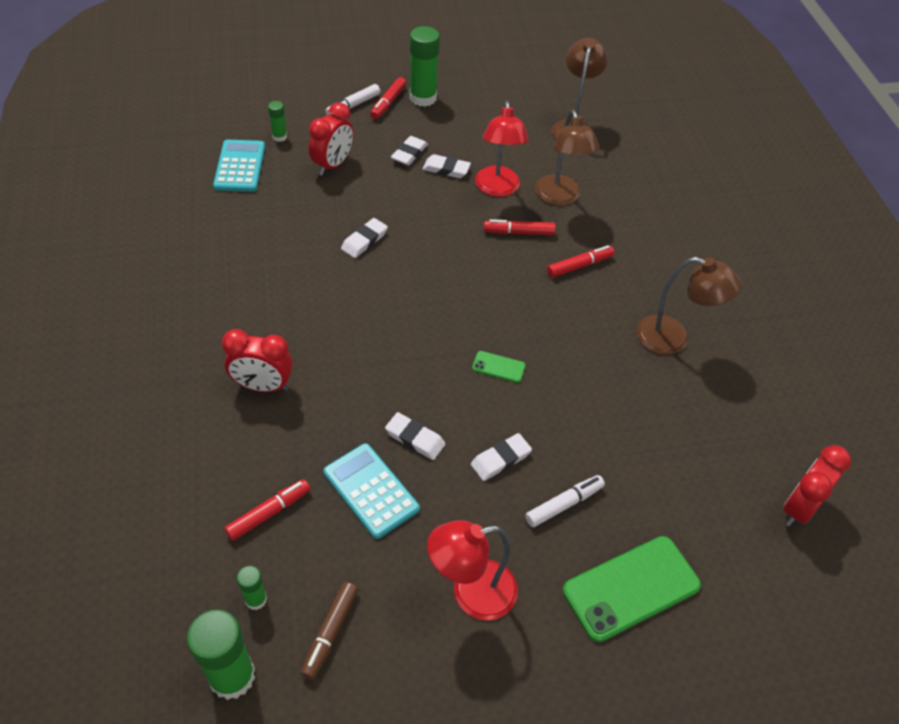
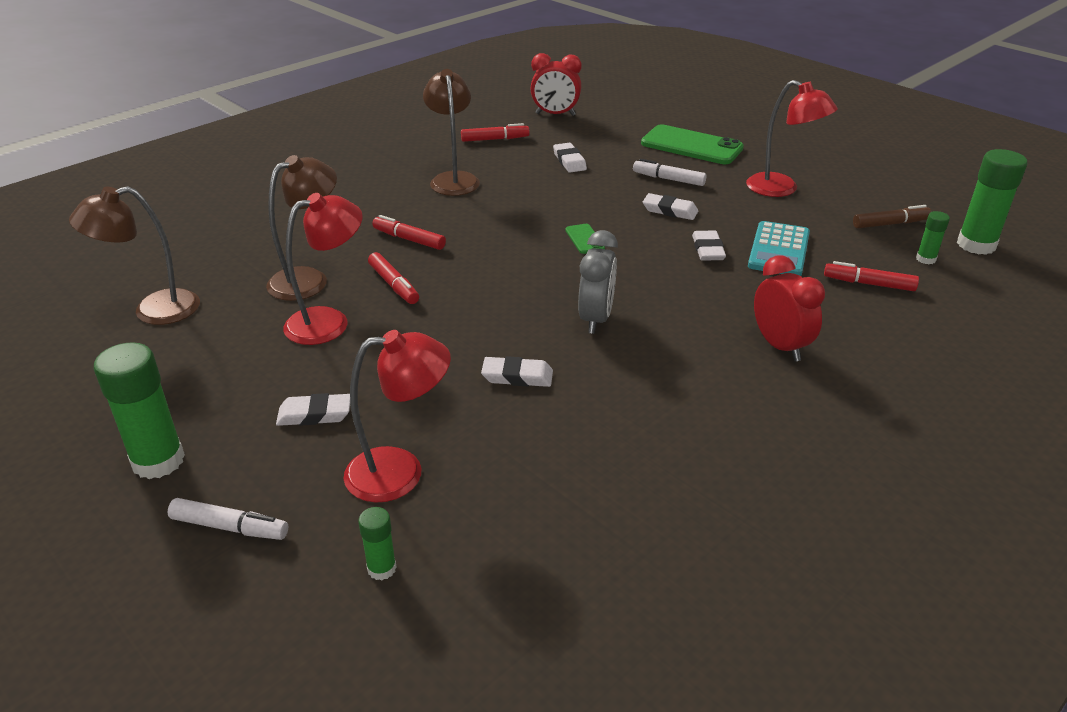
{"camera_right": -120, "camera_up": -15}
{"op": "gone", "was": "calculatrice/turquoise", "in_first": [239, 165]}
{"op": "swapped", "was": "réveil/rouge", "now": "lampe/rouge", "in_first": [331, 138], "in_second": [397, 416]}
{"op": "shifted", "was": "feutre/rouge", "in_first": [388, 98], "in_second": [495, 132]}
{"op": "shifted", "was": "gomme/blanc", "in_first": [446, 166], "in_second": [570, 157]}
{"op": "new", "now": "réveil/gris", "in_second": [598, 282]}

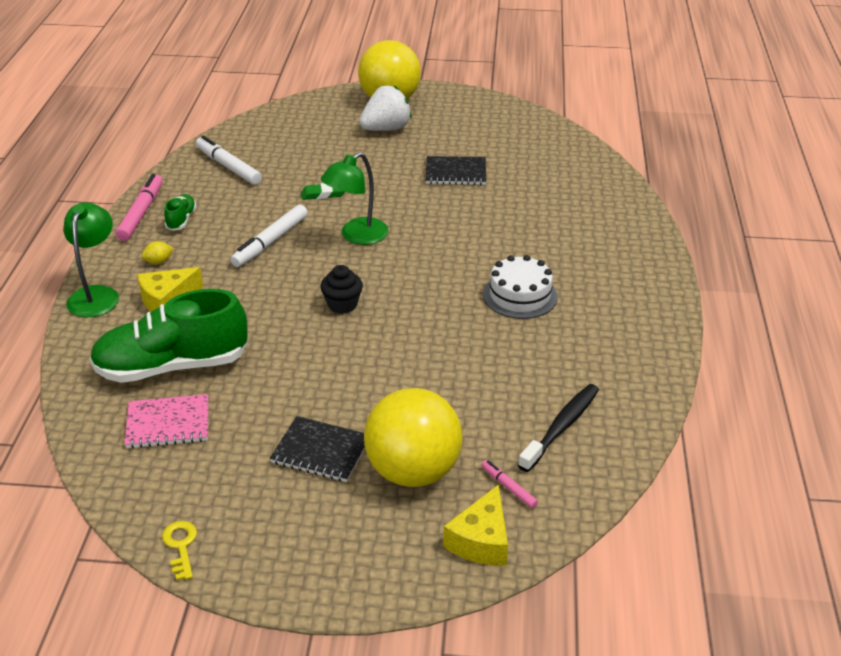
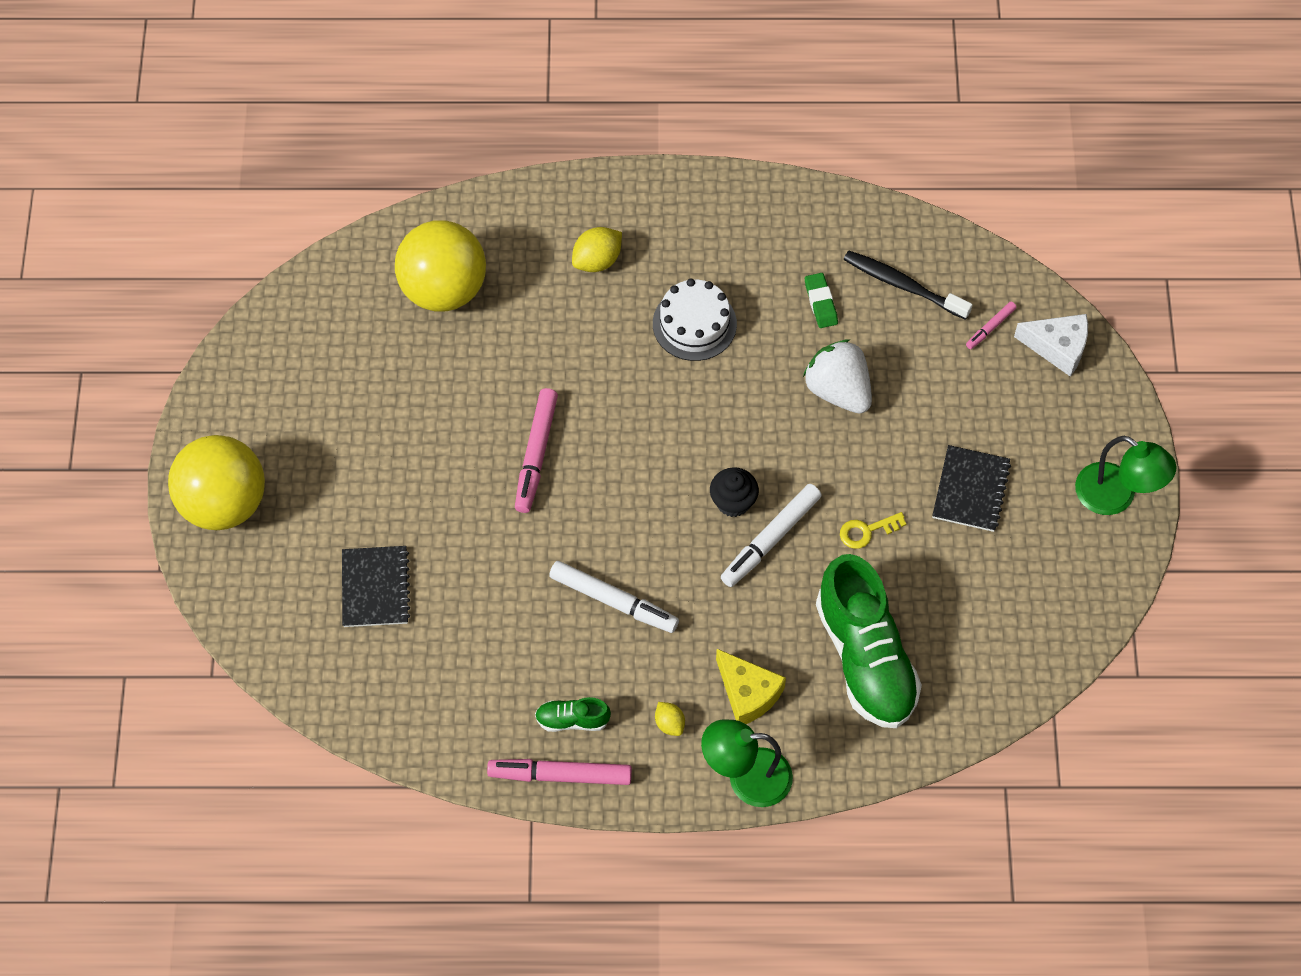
{"camera_right": -95, "camera_up": 25}
{"op": "gone", "was": "carnet/rose", "in_first": [166, 421]}
{"op": "shifted", "was": "clé/jaune", "in_first": [179, 550], "in_second": [873, 530]}
{"op": "shifted", "was": "feutre/blanc", "in_first": [229, 160], "in_second": [771, 535]}
{"op": "shifted", "was": "gomme/vert", "in_first": [323, 191], "in_second": [821, 300]}
{"op": "shifted", "was": "lampe/vert", "in_first": [355, 198], "in_second": [1125, 475]}
{"op": "shifted", "was": "fraise/blanc", "in_first": [385, 108], "in_second": [837, 376]}
{"op": "shifted", "was": "balle/jaune", "in_first": [413, 437], "in_second": [440, 266]}
{"op": "shifted", "was": "carnet/noir", "in_first": [456, 170], "in_second": [376, 586]}
{"op": "repainted", "was": "fromage/jaune", "now": "fromage/blanc", "in_first": [475, 525], "in_second": [1051, 345]}
{"op": "new", "now": "feutre/rose", "in_second": [536, 450]}
{"op": "new", "now": "citron/jaune", "in_second": [597, 249]}

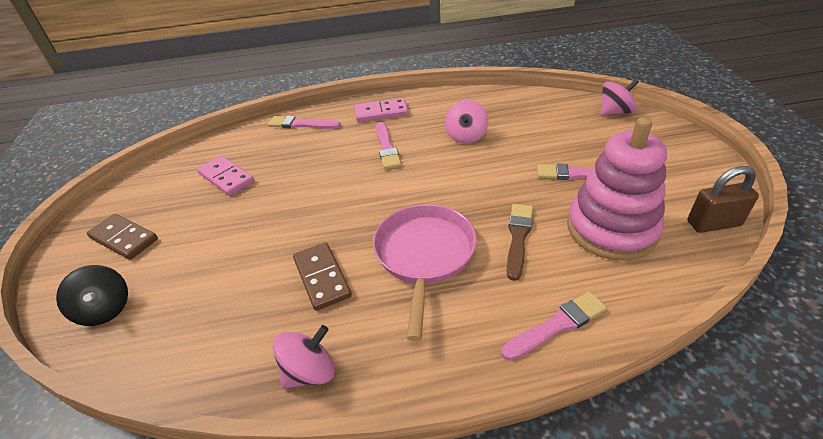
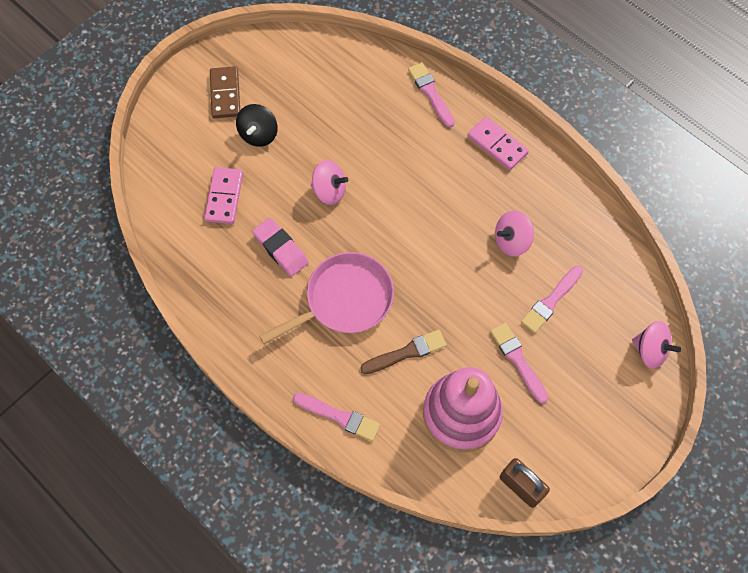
{"camera_right": 50, "camera_up": 25}
{"op": "shifted", "was": "toupie/noir", "in_first": [92, 295], "in_second": [257, 125]}
{"op": "shifted", "was": "domino/rose", "in_first": [225, 176], "in_second": [223, 195]}
{"op": "shifted", "was": "toupie/rose", "in_first": [304, 357], "in_second": [329, 182]}
{"op": "swapped", "was": "domino/marron", "now": "gomme/rose", "in_first": [322, 276], "in_second": [280, 247]}
{"op": "shifted", "was": "pinceau/rose", "in_first": [388, 145], "in_second": [552, 299]}

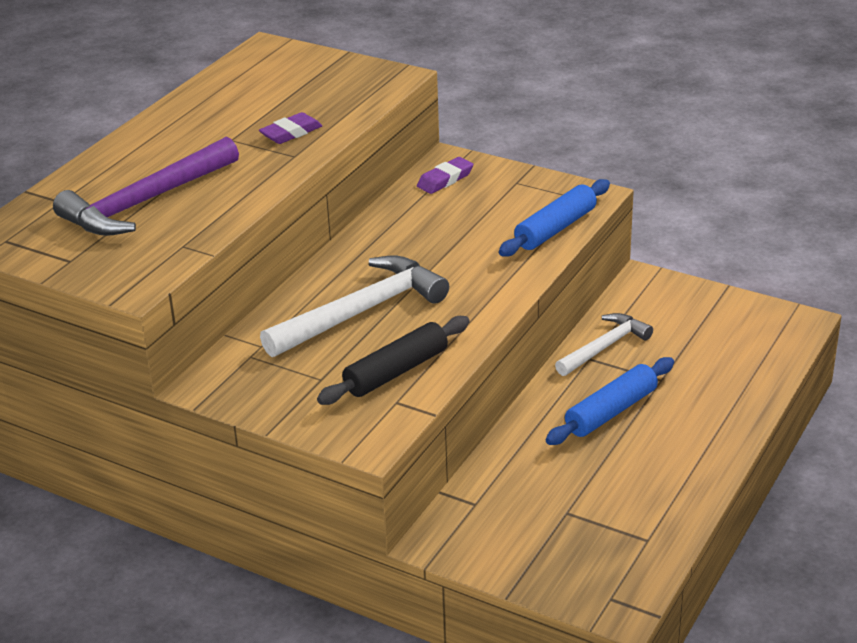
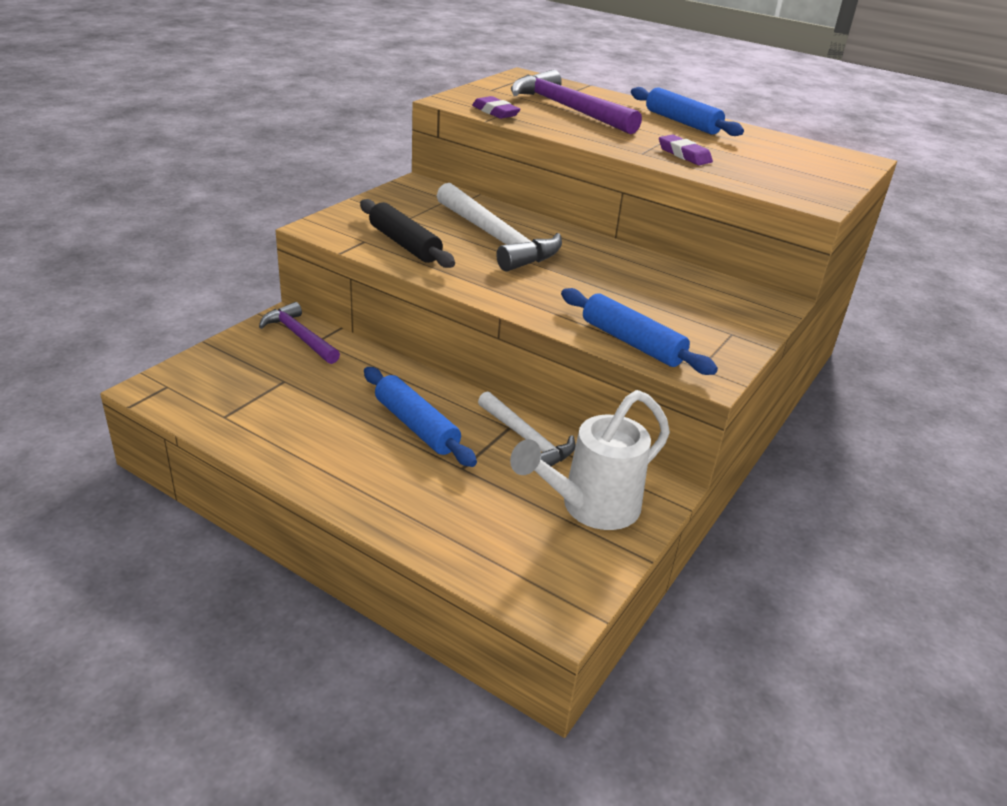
{"camera_right": 90, "camera_up": 0}
{"op": "shifted", "was": "gomme/violet", "in_first": [445, 175], "in_second": [496, 107]}
{"op": "new", "now": "marteau/violet", "in_second": [299, 333]}
{"op": "new", "now": "arrosoir/blanc", "in_second": [590, 460]}
{"op": "new", "now": "rouleau à pâtisserie/bleu", "in_second": [687, 111]}

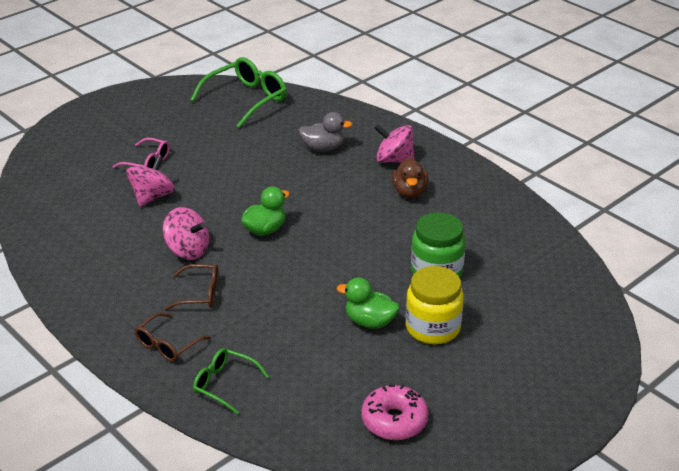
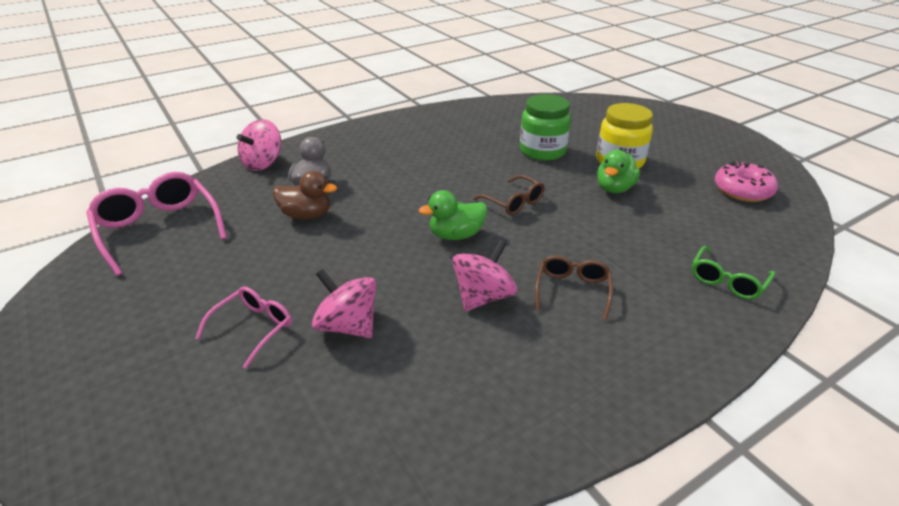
{"camera_right": -80, "camera_up": 0}
{"op": "shifted", "was": "lunettes/marron", "in_first": [173, 337], "in_second": [509, 195]}
{"op": "repainted", "was": "lunettes/vert", "now": "lunettes/rose", "in_first": [239, 92], "in_second": [156, 224]}
{"op": "rotated", "was": "canard/vert", "in_first": [265, 211], "in_second": [453, 215], "clockwise": -75}
{"op": "shifted", "was": "toupie/rose", "in_first": [394, 143], "in_second": [259, 145]}
{"op": "shifted", "was": "canard/marron", "in_first": [410, 177], "in_second": [305, 195]}

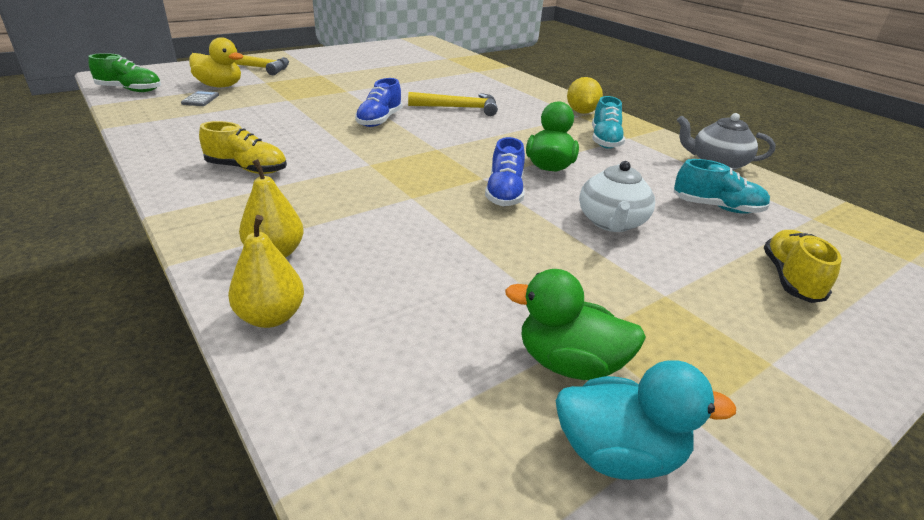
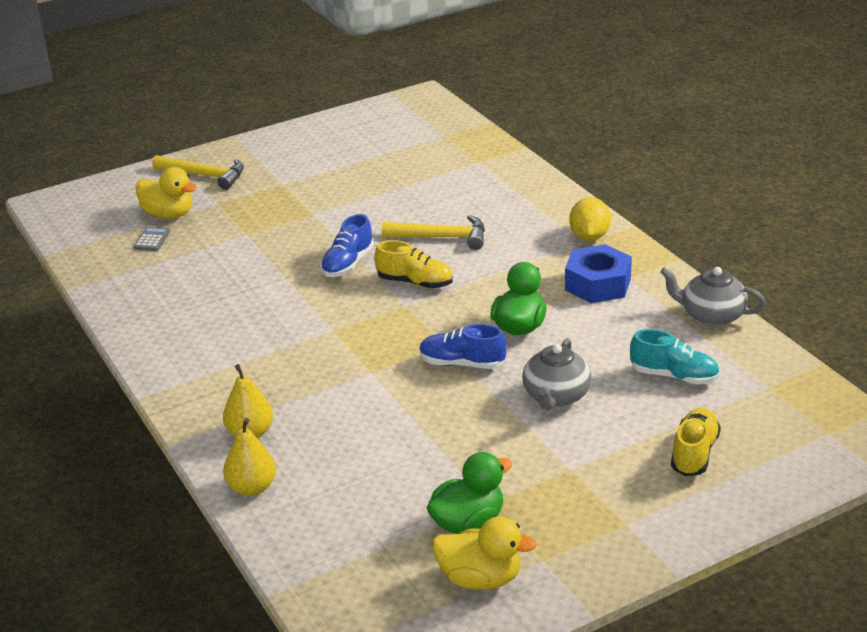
{"camera_right": 10, "camera_up": 0}
{"op": "gone", "was": "chaussure/vert", "in_first": [124, 72]}
{"op": "shifted", "was": "chaussure/jaune", "in_first": [243, 147], "in_second": [413, 264]}
{"op": "rotated", "was": "chaussure/bleu", "in_first": [505, 171], "in_second": [463, 346], "clockwise": 90}
{"op": "rotated", "was": "canard/vert", "in_first": [575, 324], "in_second": [469, 493], "clockwise": 120}
{"op": "repainted", "was": "canard/turquoise", "now": "canard/jaune", "in_first": [646, 420], "in_second": [484, 553]}
{"op": "repainted", "was": "théière/blanc", "now": "théière/gris", "in_first": [617, 196], "in_second": [557, 374]}
{"op": "swapped", "was": "chaussure/turquoise", "now": "écrou/bleu", "in_first": [608, 122], "in_second": [598, 273]}

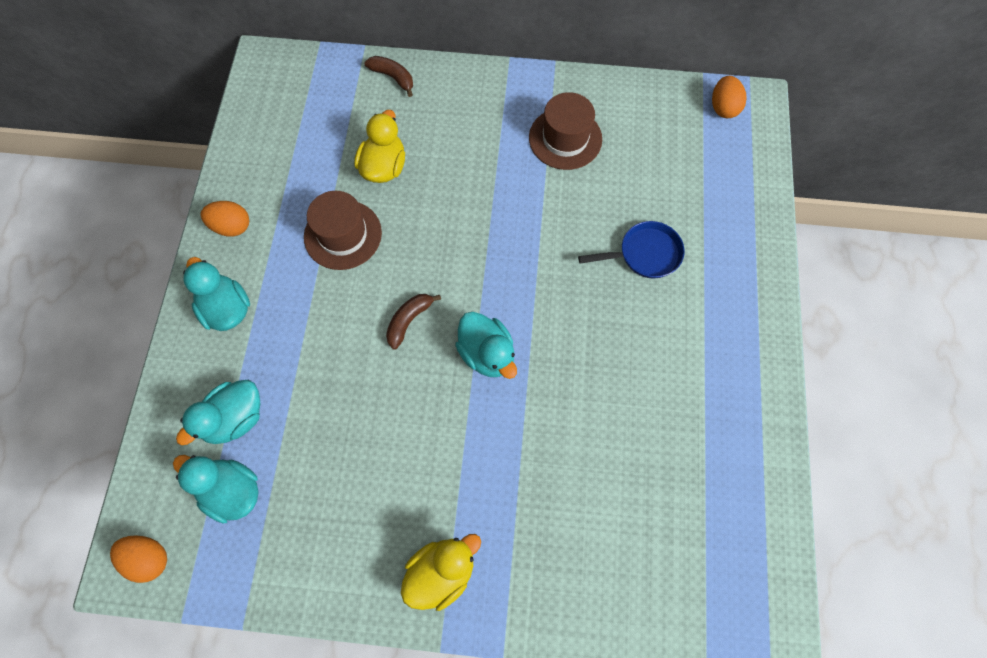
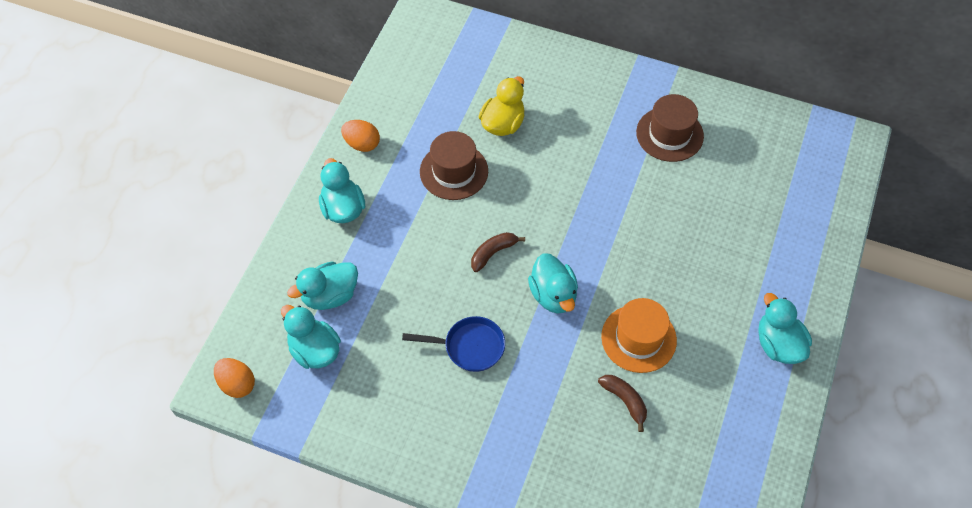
{"camera_right": 15, "camera_up": -10}
{"op": "shifted", "was": "banane/marron", "in_first": [388, 76], "in_second": [622, 403]}
{"op": "gone", "was": "canard/jaune", "in_first": [441, 572]}
{"op": "shifted", "was": "poêle/bleu", "in_first": [631, 249], "in_second": [453, 344]}
{"op": "gone", "was": "œuf/orange", "in_first": [729, 97]}
{"op": "new", "now": "chapeau/orange", "in_second": [639, 335]}
{"op": "new", "now": "canard/turquoise", "in_second": [785, 328]}

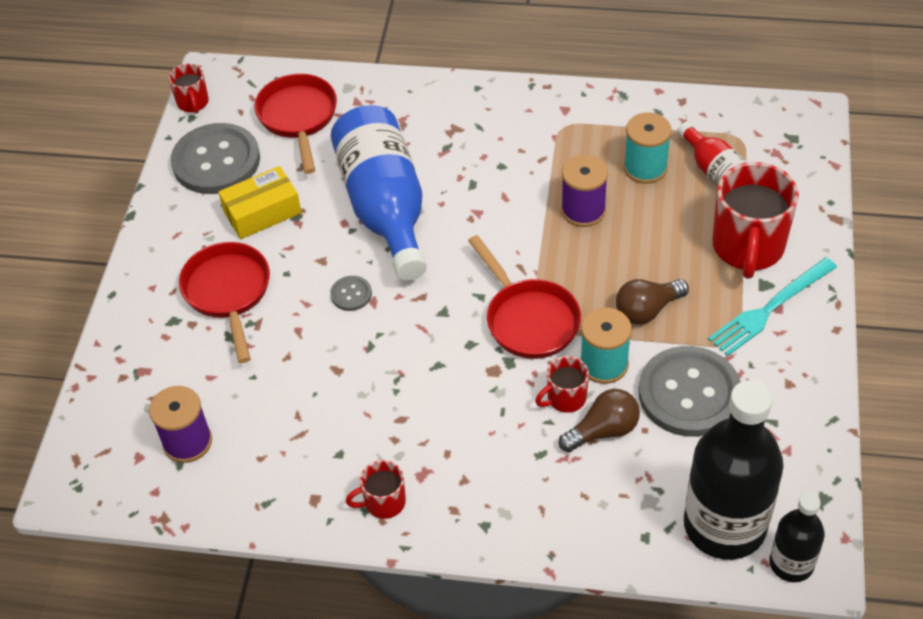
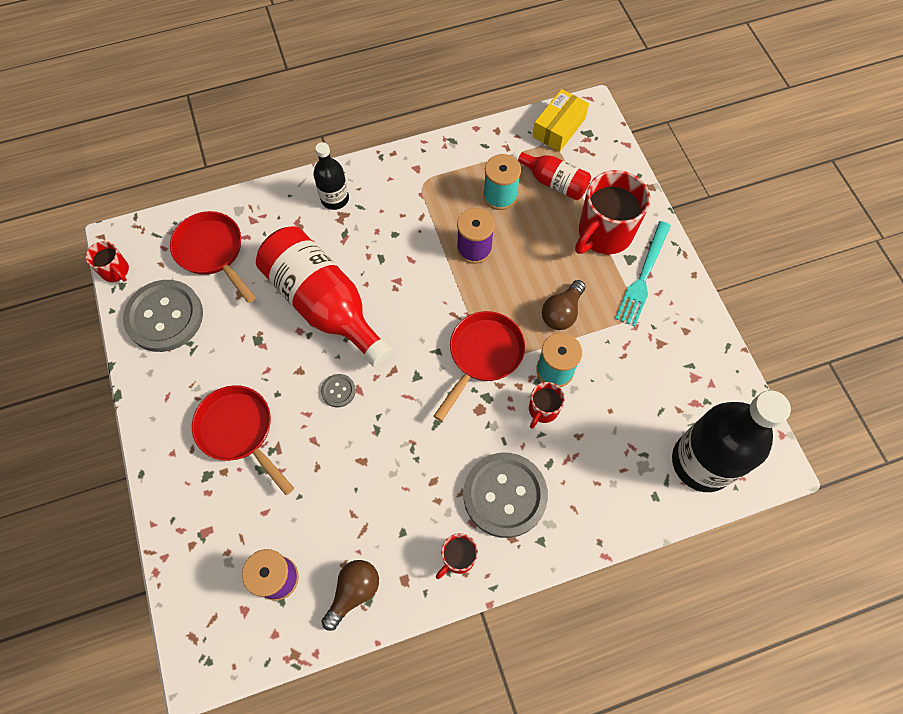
{"camera_right": -30, "camera_up": 15}
{"op": "shifted", "was": "boîte/jaune", "in_first": [260, 202], "in_second": [560, 120]}
{"op": "repainted", "was": "bouteille/bleu", "now": "bouteille/rouge", "in_first": [379, 193], "in_second": [324, 296]}
{"op": "rotated", "was": "poêle/rouge", "in_first": [524, 297], "in_second": [479, 366], "clockwise": -90}
{"op": "shifted", "was": "ampoule/marron", "in_first": [599, 420], "in_second": [350, 595]}
{"op": "shifted", "was": "bouton/gris", "in_first": [690, 391], "in_second": [506, 495]}
{"op": "rotated", "was": "tasse/rouge", "in_first": [756, 220], "in_second": [613, 212], "clockwise": 60}
{"op": "shifted", "was": "bouteille/noir", "in_first": [797, 537], "in_second": [331, 176]}

